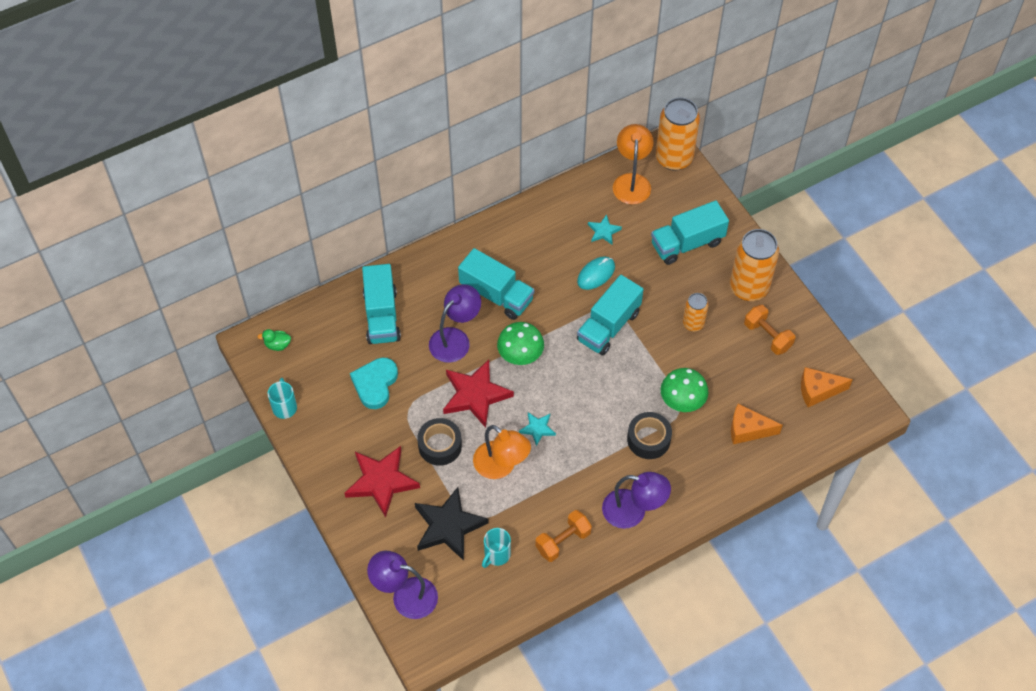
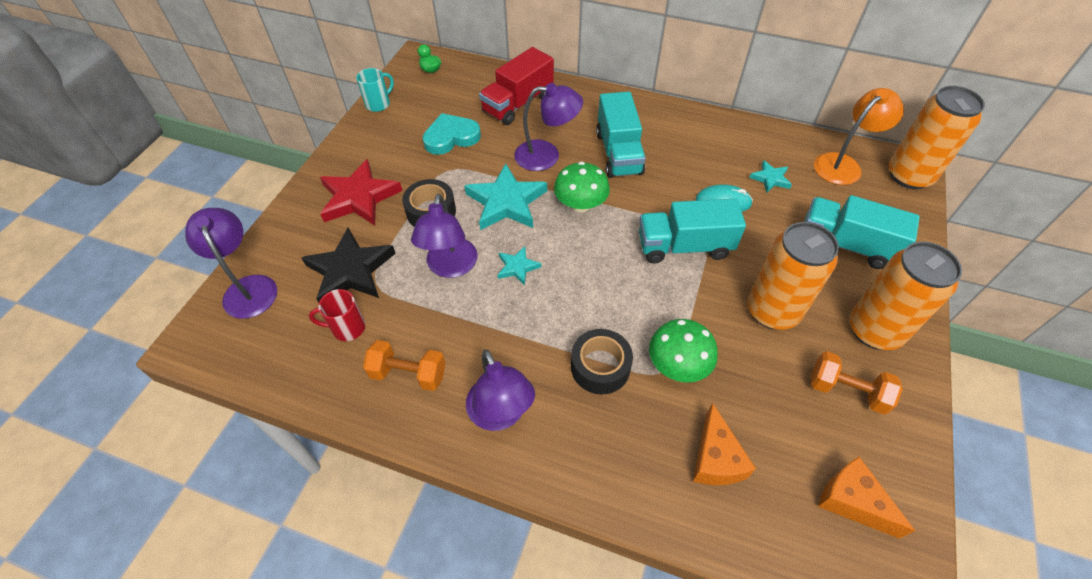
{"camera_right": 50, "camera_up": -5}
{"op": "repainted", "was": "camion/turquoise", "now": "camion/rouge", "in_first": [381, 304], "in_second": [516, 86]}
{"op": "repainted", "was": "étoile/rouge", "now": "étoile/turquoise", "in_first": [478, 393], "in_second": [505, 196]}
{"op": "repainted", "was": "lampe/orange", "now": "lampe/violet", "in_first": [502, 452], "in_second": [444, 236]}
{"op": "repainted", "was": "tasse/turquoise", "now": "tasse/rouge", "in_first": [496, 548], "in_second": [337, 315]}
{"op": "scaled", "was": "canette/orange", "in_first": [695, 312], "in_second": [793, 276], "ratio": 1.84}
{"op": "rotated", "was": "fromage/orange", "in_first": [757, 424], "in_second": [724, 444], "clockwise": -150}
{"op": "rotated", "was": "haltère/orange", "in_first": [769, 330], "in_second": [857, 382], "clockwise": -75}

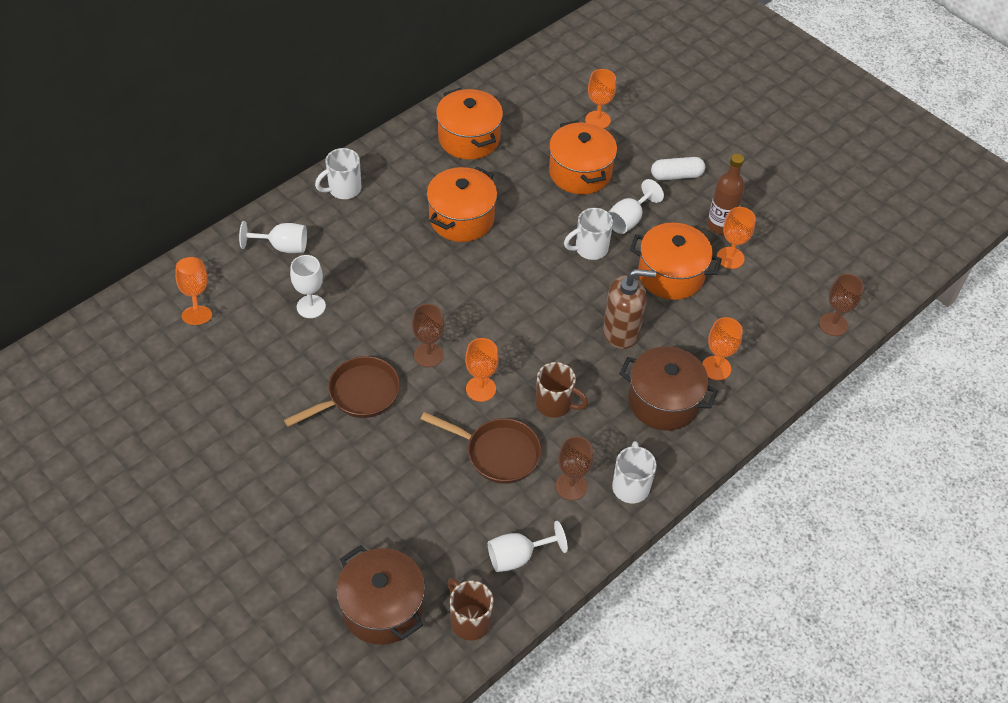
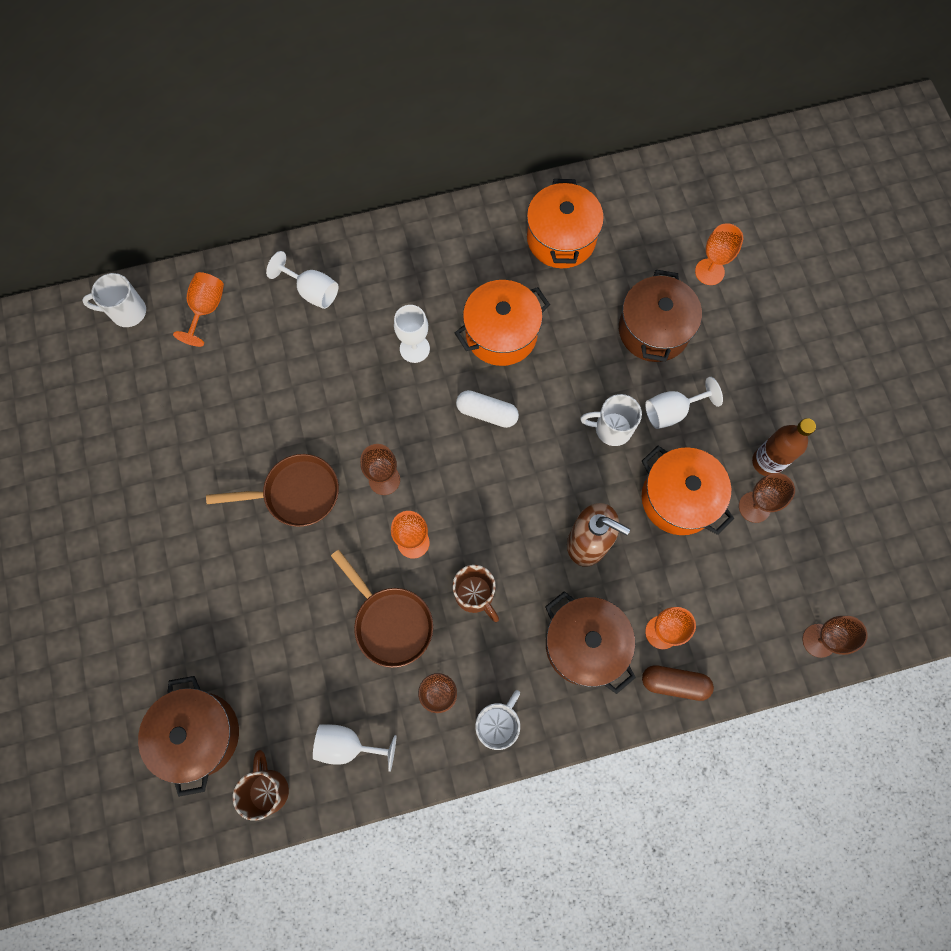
{"camera_right": 30, "camera_up": 20}
{"op": "shifted", "was": "verre à pied/blanc", "in_first": [308, 286], "in_second": [412, 334]}
{"op": "shifted", "was": "tasse/blanc", "in_first": [338, 173], "in_second": [114, 300]}
{"op": "repainted", "was": "marmite/orange", "now": "marmite/marron", "in_first": [583, 157], "in_second": [660, 316]}
{"op": "shifted", "was": "gélule/blanc", "in_first": [678, 168], "in_second": [487, 409]}
{"op": "repainted", "was": "verre à pied/orange", "now": "verre à pied/marron", "in_first": [736, 238], "in_second": [767, 498]}
{"op": "new", "now": "gélule/marron", "in_second": [678, 683]}

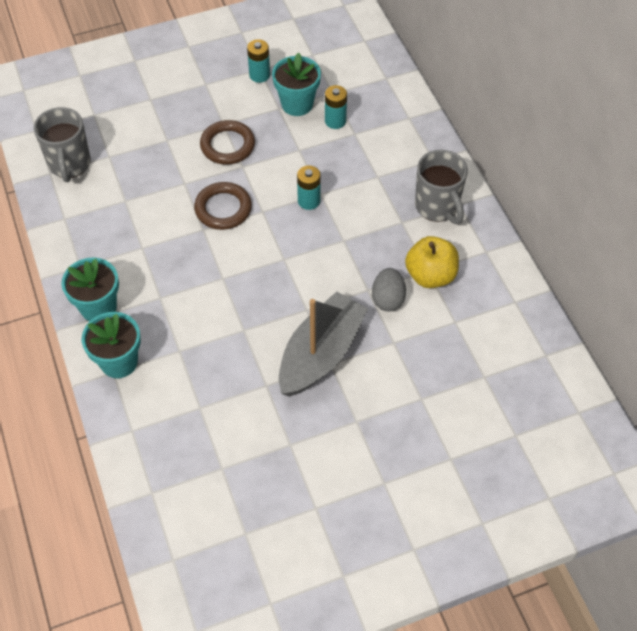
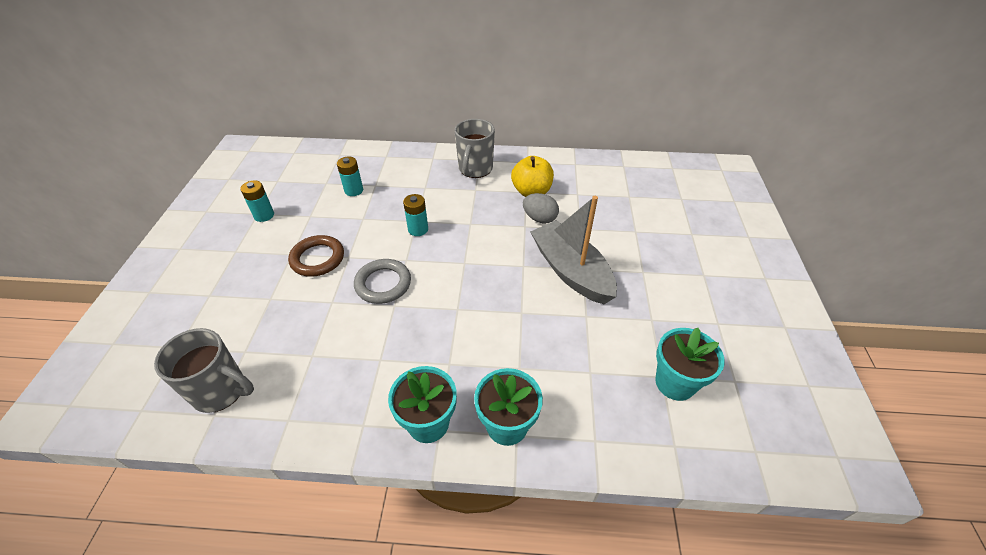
{"camera_right": -65, "camera_up": -10}
{"op": "repainted", "was": "anneau/marron", "now": "anneau/gris", "in_first": [223, 206], "in_second": [382, 281]}
{"op": "shifted", "was": "pot de fleurs/turquoise", "in_first": [296, 84], "in_second": [690, 364]}
{"op": "rotated", "was": "tasse/gris", "in_first": [441, 187], "in_second": [475, 148], "clockwise": 105}

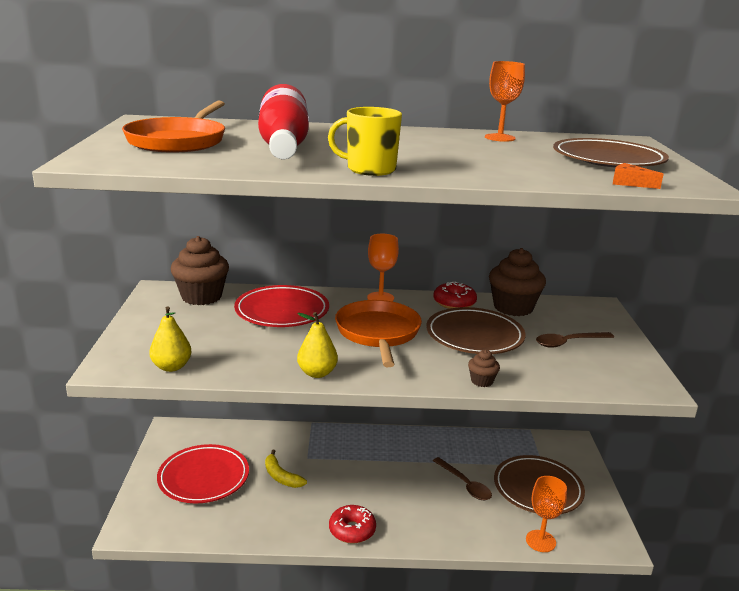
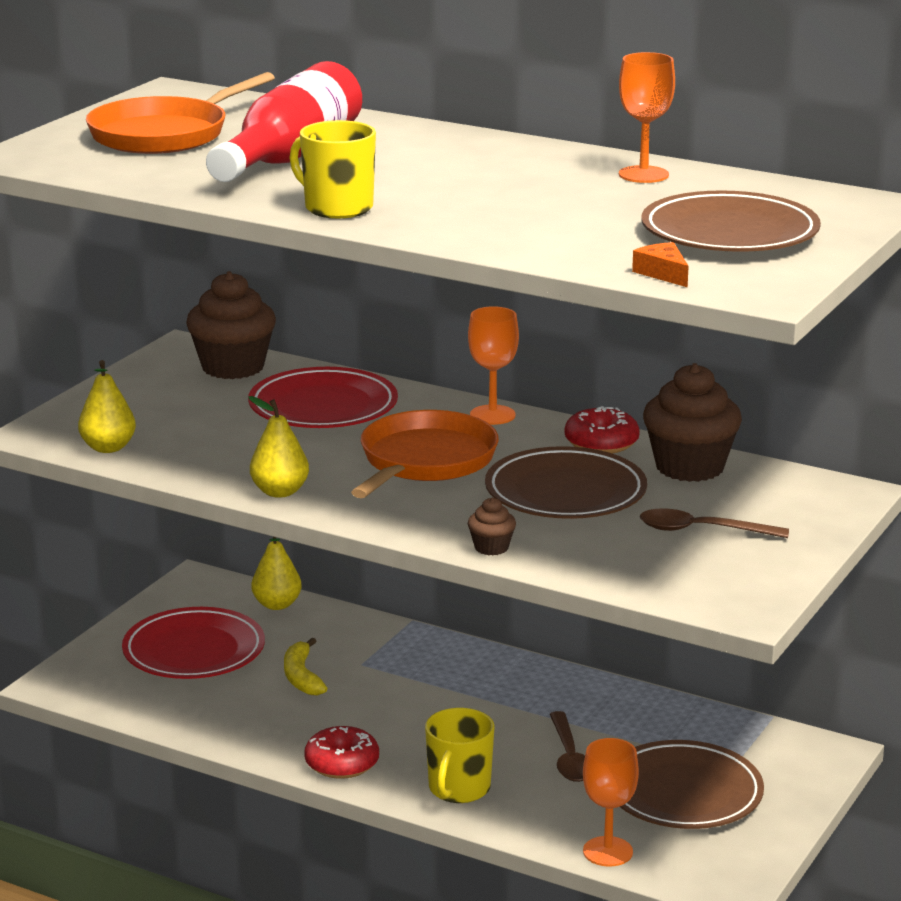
{"camera_right": 30, "camera_up": 0}
{"op": "new", "now": "poire/jaune", "in_second": [277, 573]}
{"op": "new", "now": "tasse/jaune", "in_second": [459, 755]}

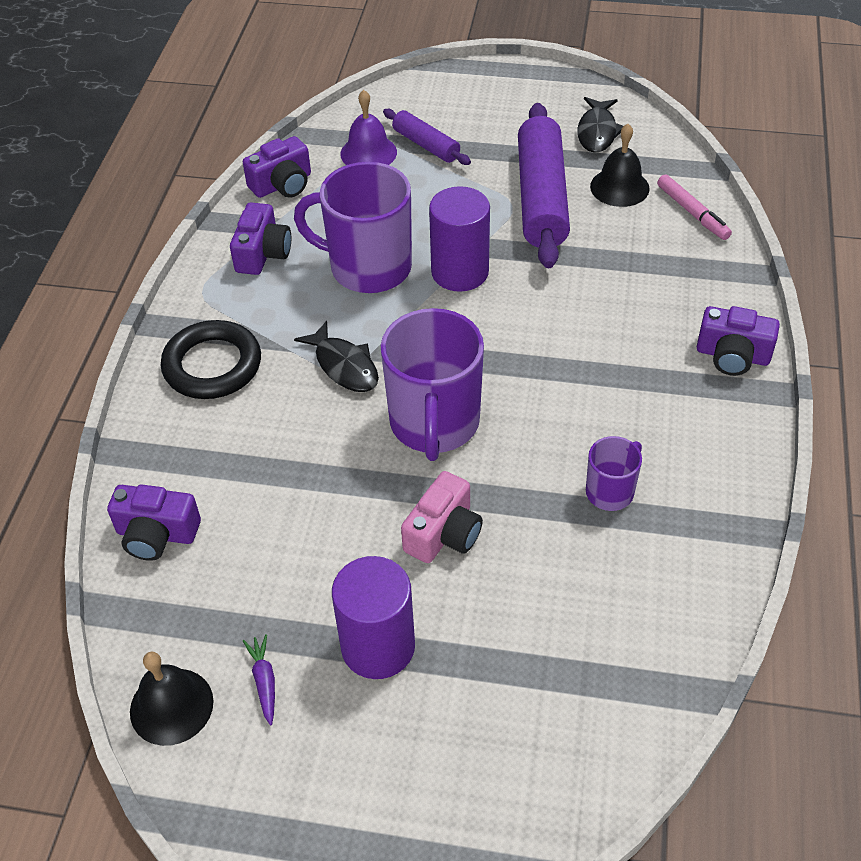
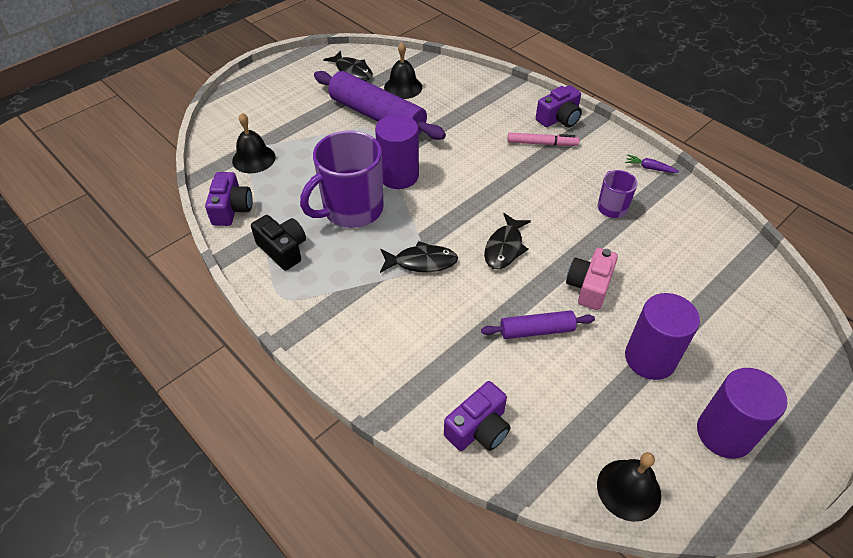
{"camera_right": -55, "camera_up": 0}
{"op": "gone", "was": "anneau/noir", "in_first": [211, 359]}
{"op": "repainted", "was": "appareil photo/violet", "now": "appareil photo/noir", "in_first": [260, 238], "in_second": [278, 243]}
{"op": "shifted", "was": "carotte/violet", "in_first": [259, 679], "in_second": [652, 164]}
{"op": "repainted", "was": "cloche/violet", "now": "cloche/noir", "in_first": [368, 127], "in_second": [254, 143]}
{"op": "swapped", "was": "tasse/violet", "now": "poisson/noir", "in_first": [432, 384], "in_second": [507, 241]}
{"op": "shifted", "was": "rouleau à pâtisserie/violet", "in_first": [427, 137], "in_second": [538, 324]}
{"op": "rotated", "was": "appareil photo/rose", "in_first": [442, 517], "in_second": [592, 279], "clockwise": -135}
{"op": "shifted", "was": "feutre/rose", "in_first": [694, 207], "in_second": [543, 139]}
{"op": "new", "now": "cylindre/violet", "in_second": [742, 413]}

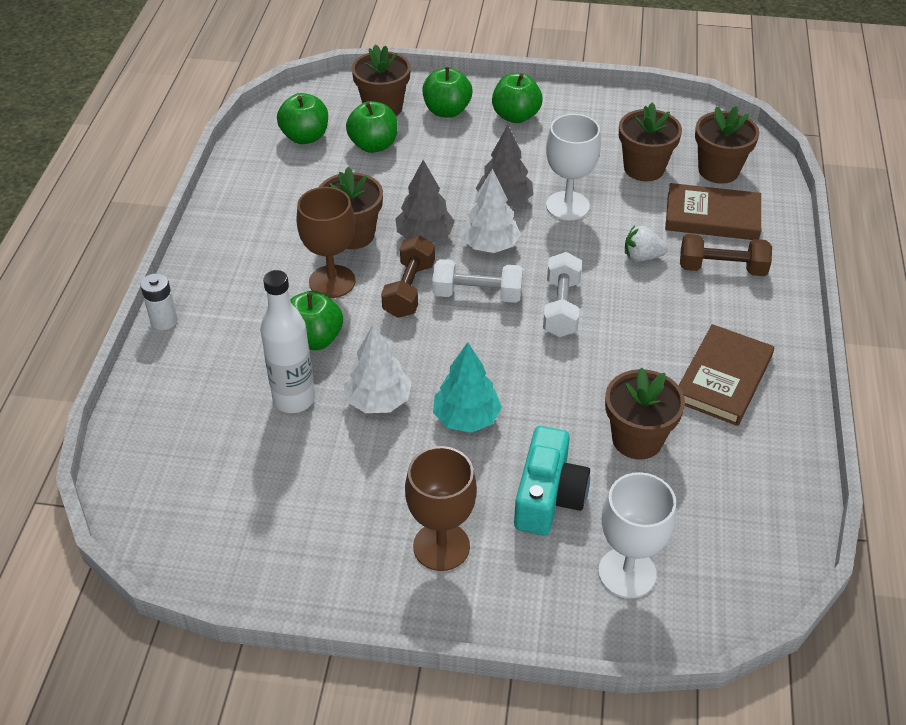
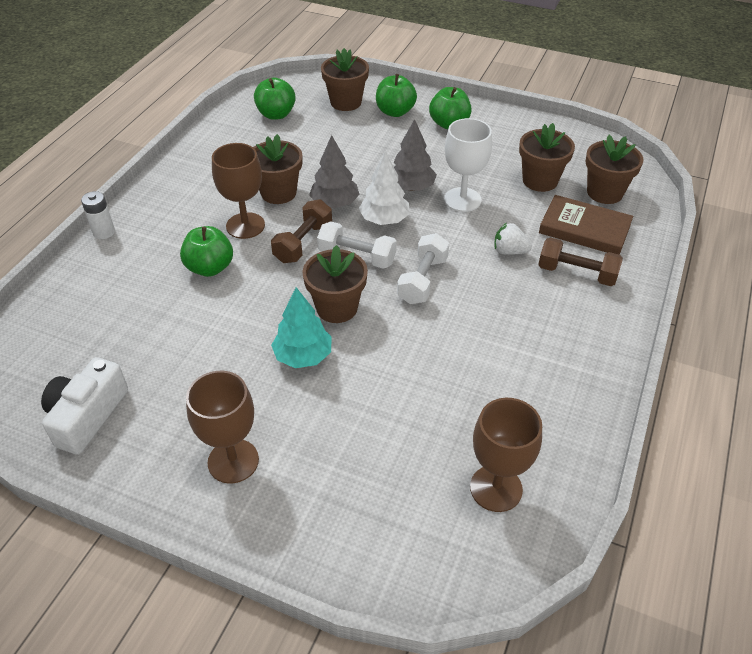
{"camera_right": 15, "camera_up": 0}
{"op": "gone", "was": "bouteille/blanc", "in_first": [287, 341]}
{"op": "gone", "was": "arbre/blanc", "in_first": [377, 369]}
{"op": "gone", "was": "pomme/vert", "in_first": [372, 127]}
{"op": "gone", "was": "appareil photo/turquoise", "in_first": [552, 480]}
{"op": "gone", "was": "verre à pied/blanc", "in_first": [637, 535]}
{"op": "shifted", "was": "pot de fleurs/marron", "in_first": [645, 414], "in_second": [335, 284]}
{"op": "gone", "was": "livre/marron", "in_first": [726, 375]}
{"op": "new", "now": "appareil photo/blanc", "in_second": [84, 406]}
{"op": "new", "now": "verre à pied/marron", "in_second": [506, 455]}

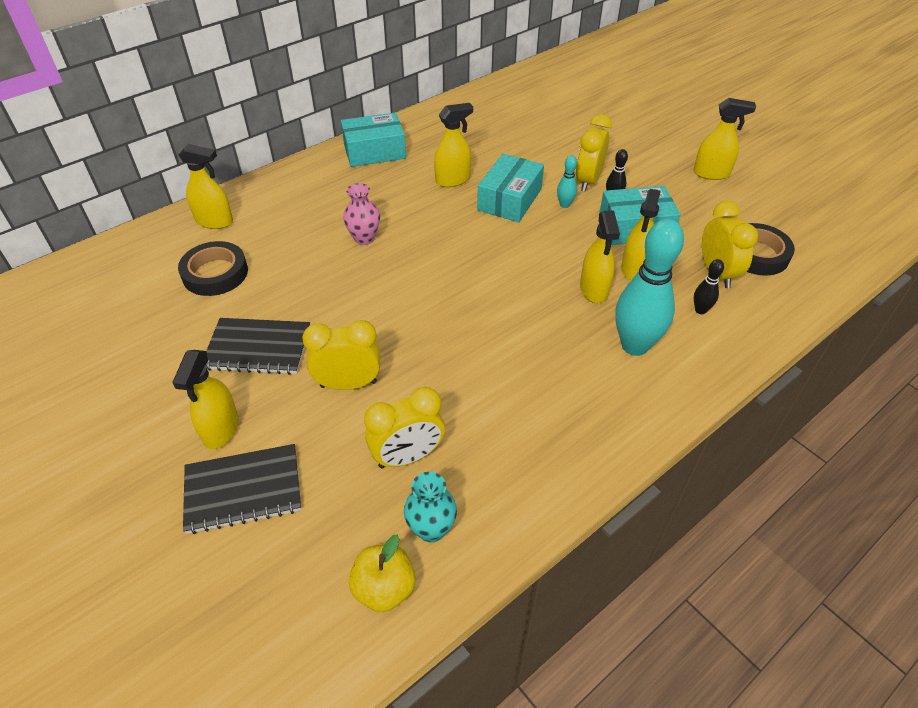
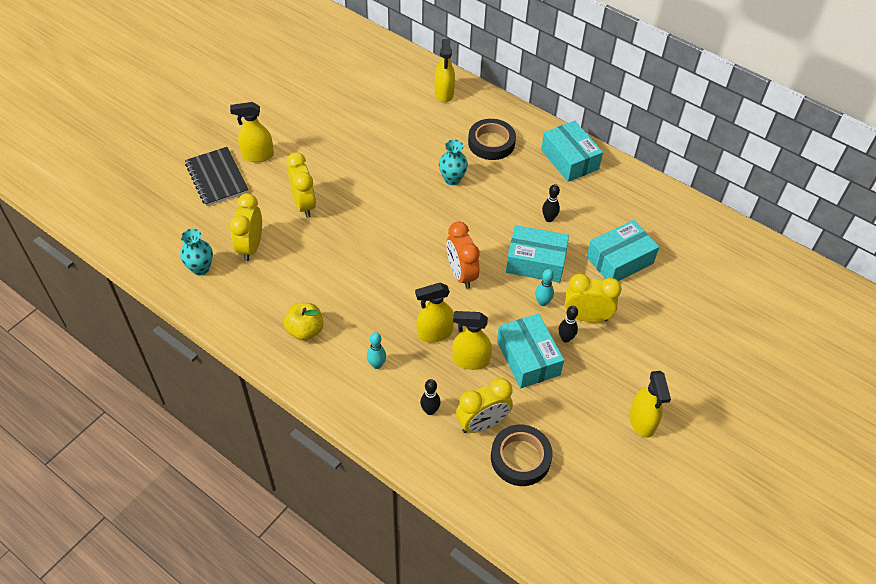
{"camera_right": 75, "camera_up": 5}
{"op": "shifted", "was": "ruban adhésif/noir", "in_first": [213, 268], "in_second": [492, 139]}
{"op": "gone", "was": "carnet/noir", "in_first": [258, 346]}
{"op": "repainted", "was": "vase/rose", "now": "vase/turquoise", "in_first": [361, 214], "in_second": [453, 162]}
{"op": "shifted", "was": "pomme/jaune", "in_first": [382, 573], "in_second": [303, 321]}
{"op": "rotated", "was": "réveil/jaune", "in_first": [404, 427], "in_second": [246, 227], "clockwise": 45}
{"op": "swapped", "was": "vaporisateur/jaune", "now": "quille/noir", "in_first": [453, 145], "in_second": [551, 203]}
{"op": "scaled", "was": "quille/turquoise", "in_first": [649, 287], "in_second": [376, 350], "ratio": 0.44}
{"op": "new", "now": "réveil/orange", "in_second": [463, 255]}
{"op": "new", "now": "boîte/turquoise", "in_second": [622, 250]}

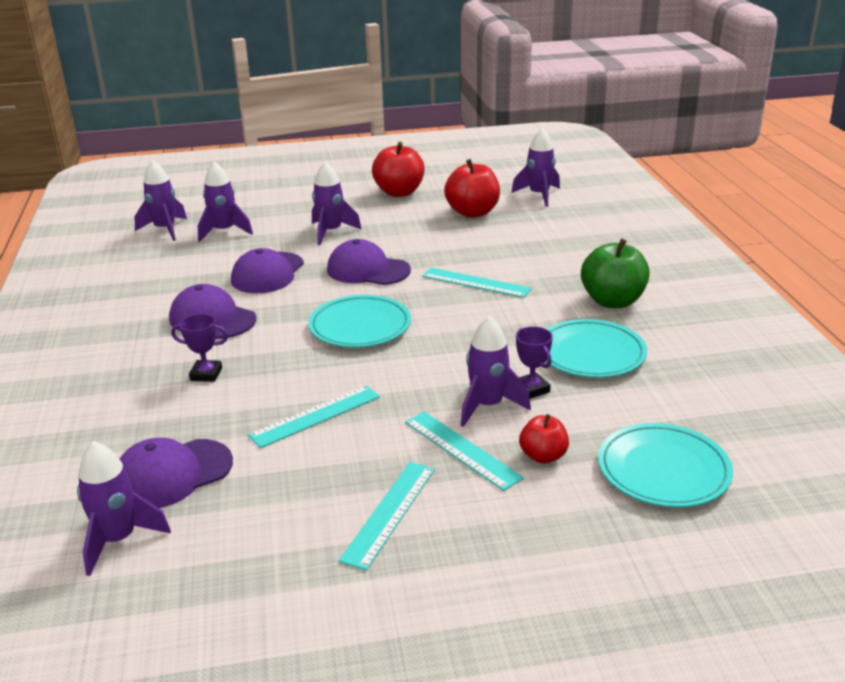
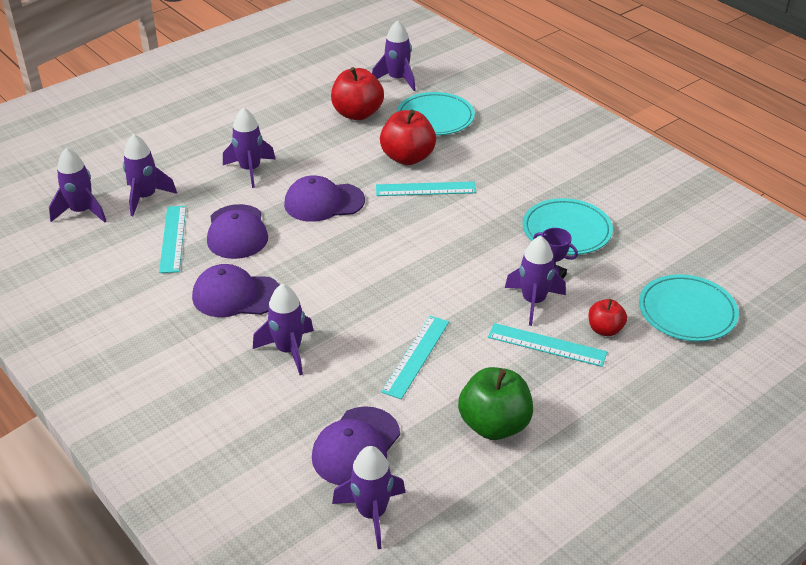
{"camera_right": -30, "camera_up": 10}
{"op": "swapped", "was": "trophée/violet", "now": "fusée/violet", "in_first": [199, 348], "in_second": [283, 329]}
{"op": "shifted", "was": "assiette/turquoise", "in_first": [360, 321], "in_second": [436, 113]}
{"op": "shifted", "was": "règle/turquoise", "in_first": [387, 516], "in_second": [172, 239]}
{"op": "shifted", "was": "pomme/rouge", "in_first": [398, 169], "in_second": [408, 137]}
{"op": "shifted", "was": "pomme/vert", "in_first": [615, 273], "in_second": [495, 403]}

